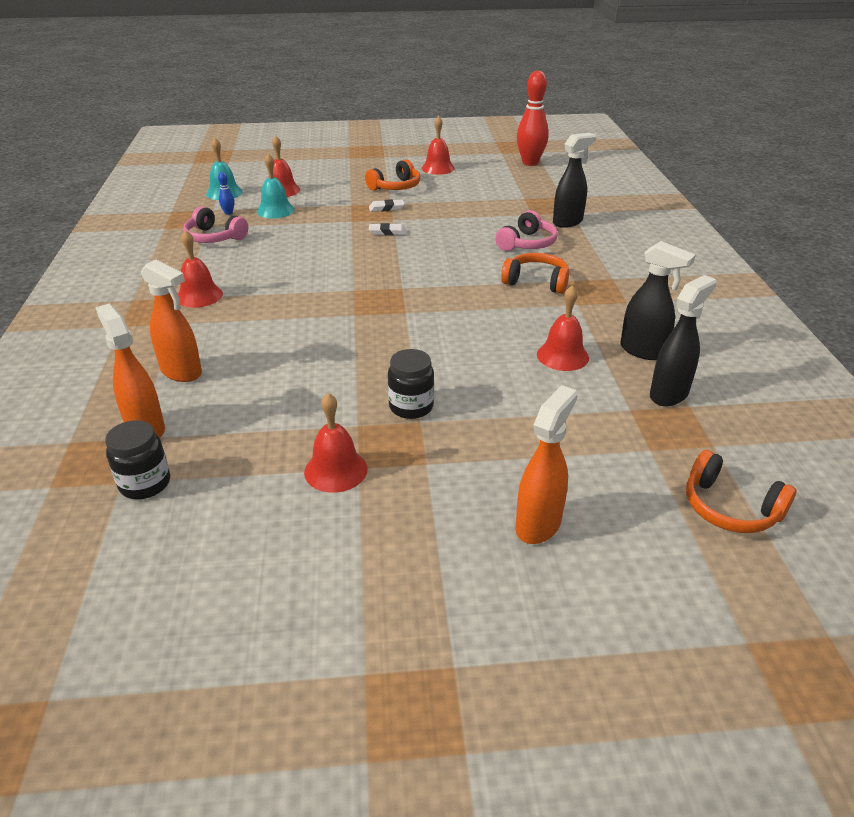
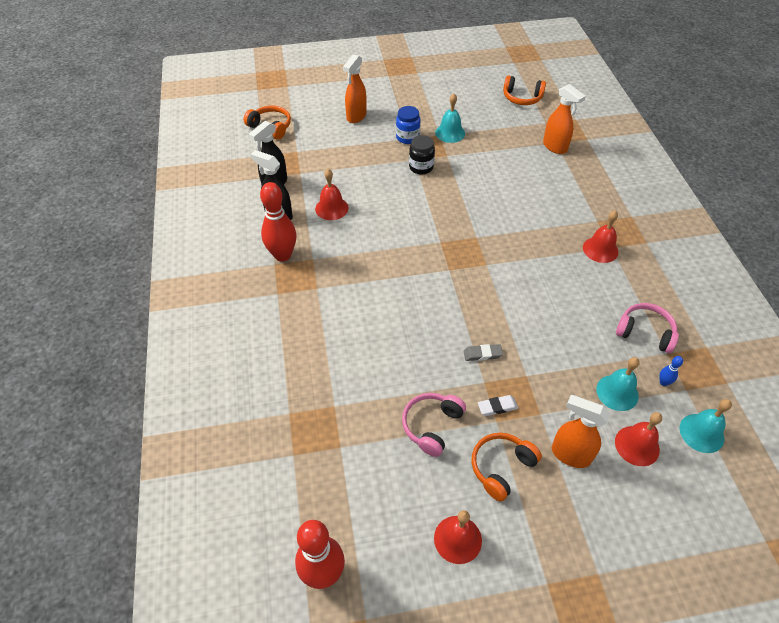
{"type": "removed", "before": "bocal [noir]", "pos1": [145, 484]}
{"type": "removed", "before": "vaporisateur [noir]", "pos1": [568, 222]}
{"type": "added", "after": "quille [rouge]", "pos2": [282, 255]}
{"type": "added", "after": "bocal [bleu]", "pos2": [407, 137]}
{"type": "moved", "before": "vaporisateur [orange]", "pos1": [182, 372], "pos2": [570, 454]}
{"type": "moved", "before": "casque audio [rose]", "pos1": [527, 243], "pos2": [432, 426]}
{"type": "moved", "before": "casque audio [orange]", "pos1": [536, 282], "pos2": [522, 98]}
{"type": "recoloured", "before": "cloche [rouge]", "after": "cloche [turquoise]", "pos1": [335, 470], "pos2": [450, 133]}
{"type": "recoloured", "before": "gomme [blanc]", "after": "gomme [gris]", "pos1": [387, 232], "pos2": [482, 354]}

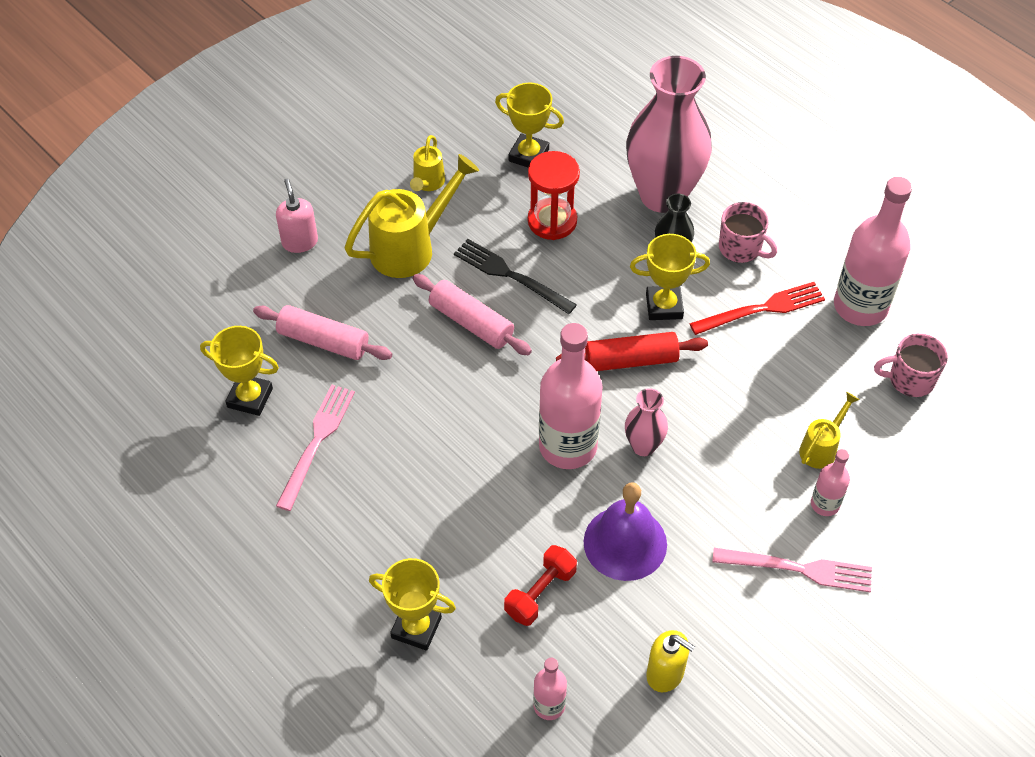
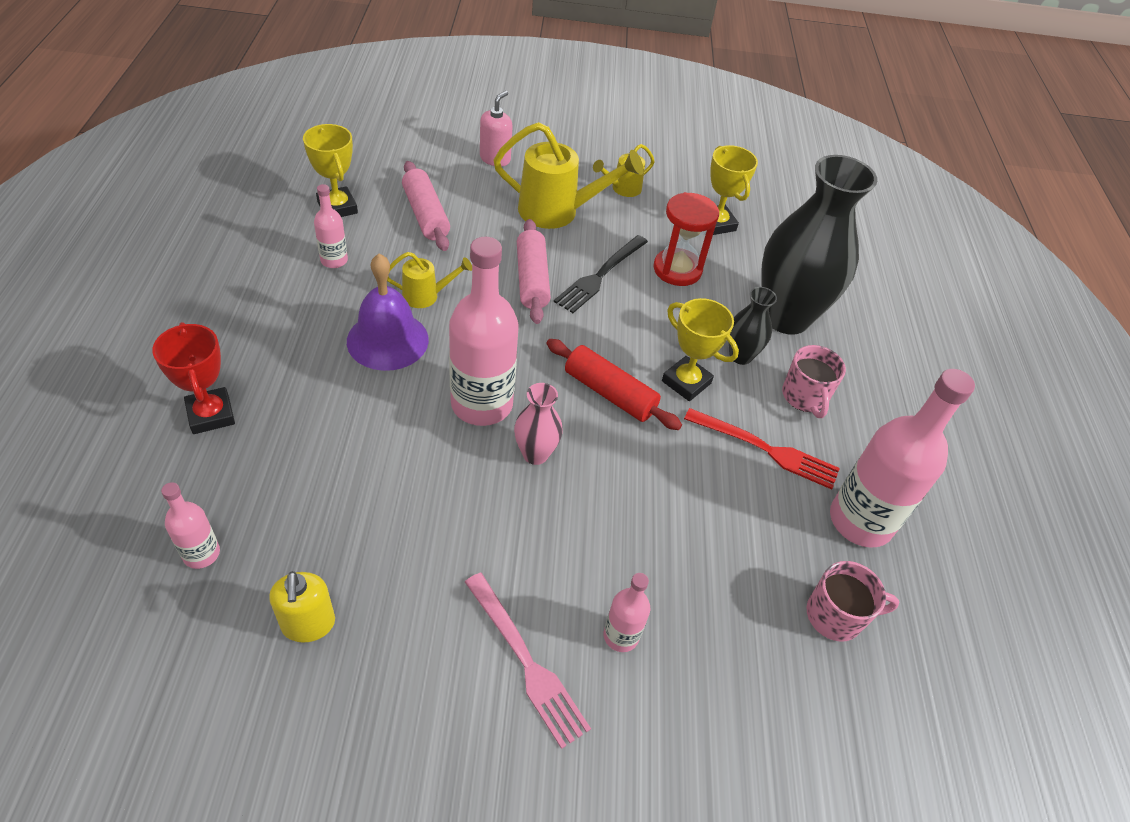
{"type": "removed", "before": "haltère [rouge]", "pos1": [540, 593]}
{"type": "moved", "before": "cloche [violet]", "pos1": [625, 543], "pos2": [387, 340]}
{"type": "moved", "before": "arrosoir [jaune]", "pos1": [821, 448], "pos2": [426, 296]}
{"type": "replaced", "before": "fourchette [rose]", "after": "bouteille [rose]", "pos1": [317, 442], "pos2": [334, 260]}
{"type": "recoloured", "before": "trophée [jaune]", "after": "trophée [rouge]", "pos1": [416, 627], "pos2": [211, 414]}
{"type": "recoloured", "before": "vase [rose]", "after": "vase [noir]", "pos1": [662, 195], "pos2": [786, 317]}
{"type": "turned", "before": "fourchette [noir]", "pos1": [510, 275], "pos2": [600, 275], "turn": -135}
{"type": "turned", "before": "tasse [rose]", "pos1": [910, 379], "pos2": [836, 616], "turn": 135}

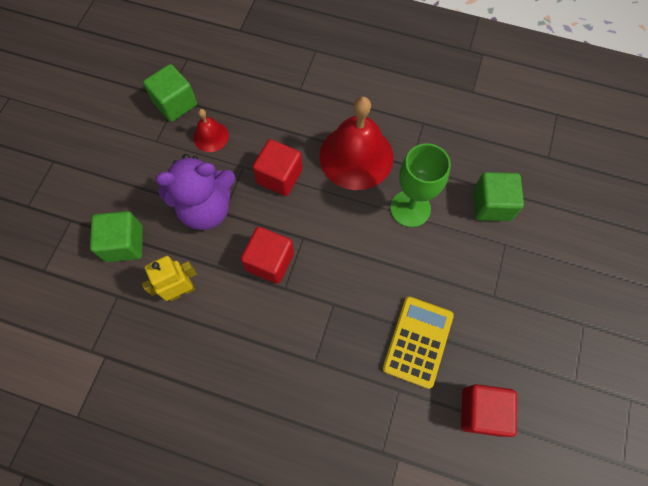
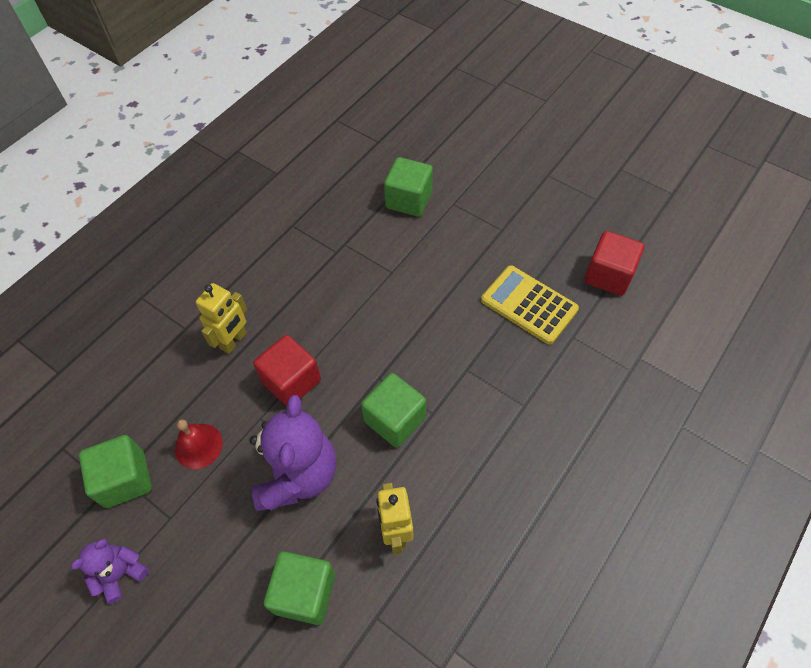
{"type": "removed", "before": "cloche [rouge]", "pos1": [356, 156]}
{"type": "removed", "before": "verre à pied [vert]", "pos1": [410, 208]}
{"type": "added", "after": "ours en peluche [violet]", "pos2": [121, 573]}
{"type": "added", "after": "robot [jaune]", "pos2": [234, 341]}
{"type": "recoloured", "before": "cube [rouge]", "after": "cube [vert]", "pos1": [270, 261], "pos2": [395, 419]}

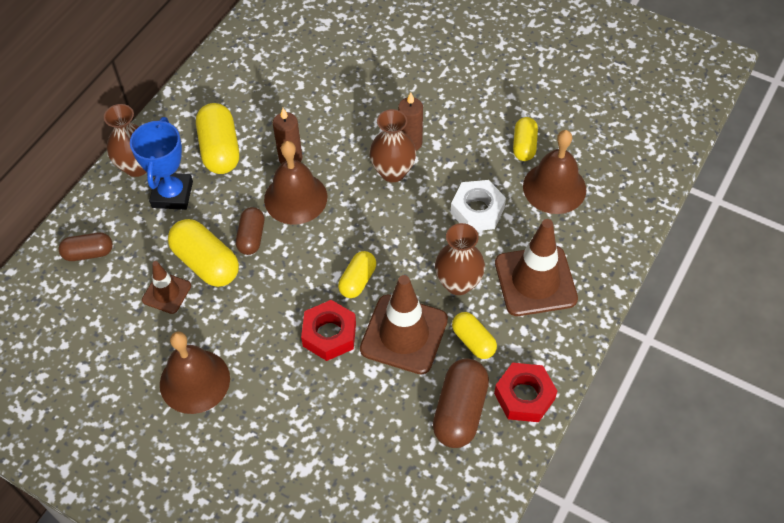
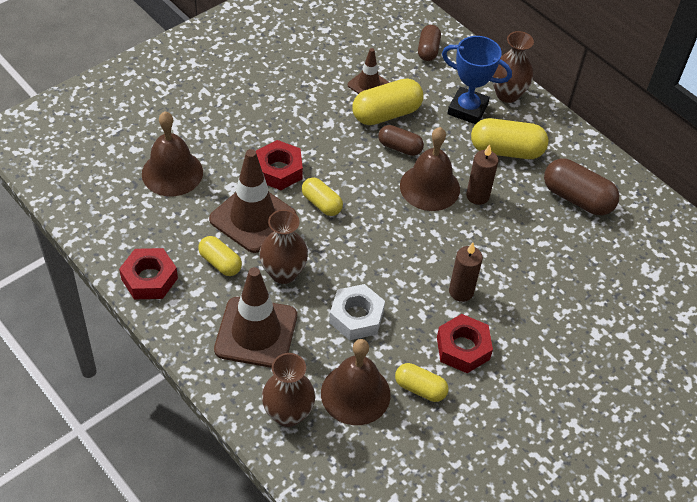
{"type": "added", "after": "écrou [rouge]", "pos2": [463, 348]}
{"type": "moved", "before": "cloche [marron]", "pos1": [194, 381], "pos2": [172, 173]}
{"type": "moved", "before": "vase [marron]", "pos1": [393, 172], "pos2": [288, 414]}
{"type": "moved", "before": "gélule [marron]", "pos1": [460, 411], "pos2": [577, 198]}
{"type": "turned", "before": "gélule [jaune]", "pos1": [473, 341], "pos2": [220, 263], "turn": 60}

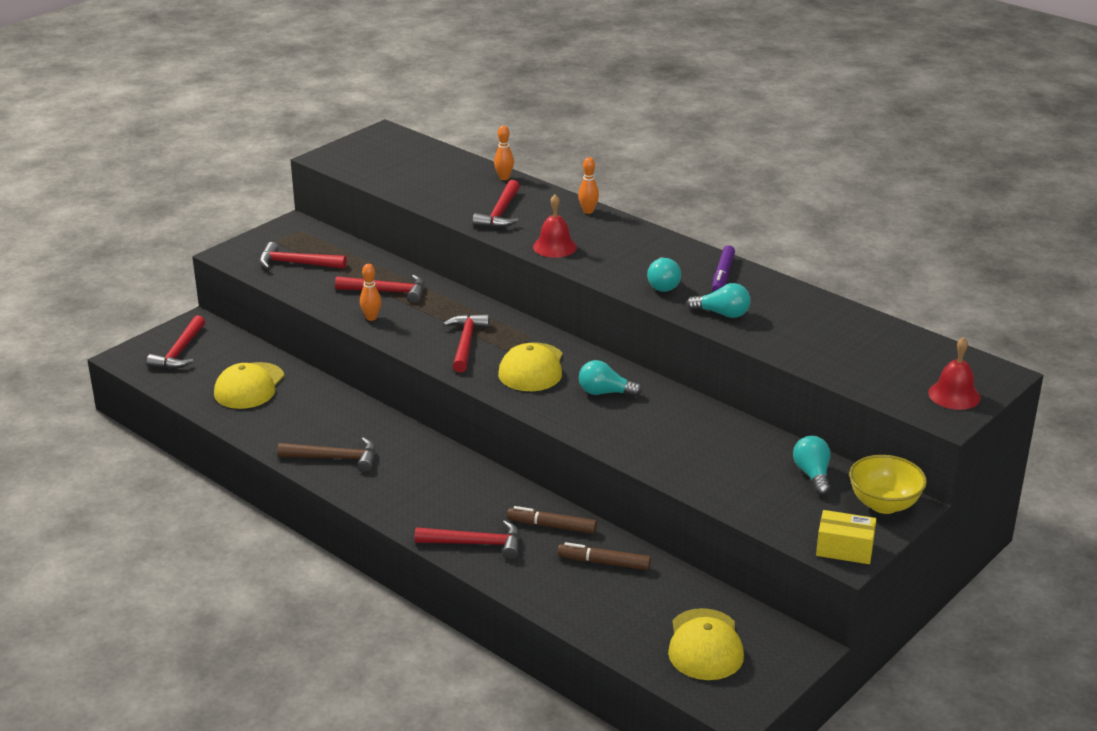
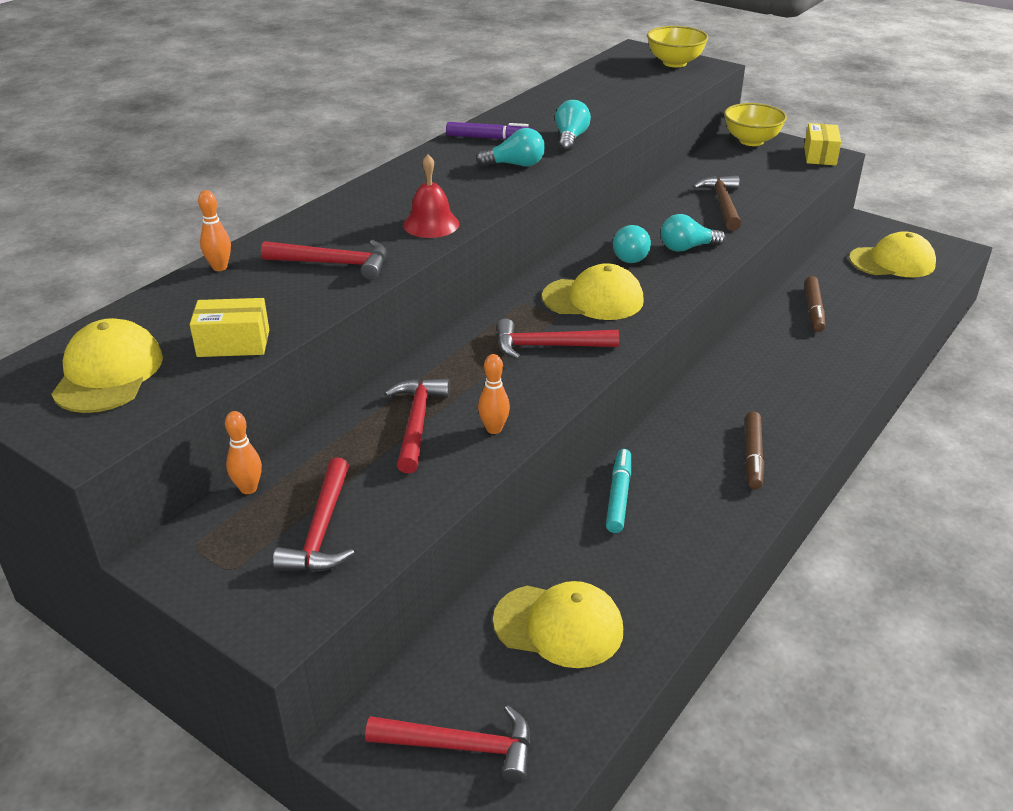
{"type": "removed", "before": "marteau [rouge]", "pos1": [475, 543]}
{"type": "added", "after": "casquette [jaune]", "pos2": [108, 373]}
{"type": "added", "after": "boîte [jaune]", "pos2": [233, 343]}
{"type": "added", "after": "feutre [turquoise]", "pos2": [618, 496]}
{"type": "moved", "before": "marteau [marron]", "pos1": [334, 458], "pos2": [722, 204]}
{"type": "moved", "before": "feutre [marron]", "pos1": [552, 526], "pos2": [753, 455]}
{"type": "moved", "before": "quille [orange]", "pos1": [588, 211], "pos2": [248, 488]}
{"type": "moved", "before": "ampoule [turquoise]", "pos1": [812, 475], "pos2": [687, 248]}
{"type": "replaced", "before": "cloche [rouge]", "after": "bol [jaune]", "pos1": [954, 395], "pos2": [674, 63]}

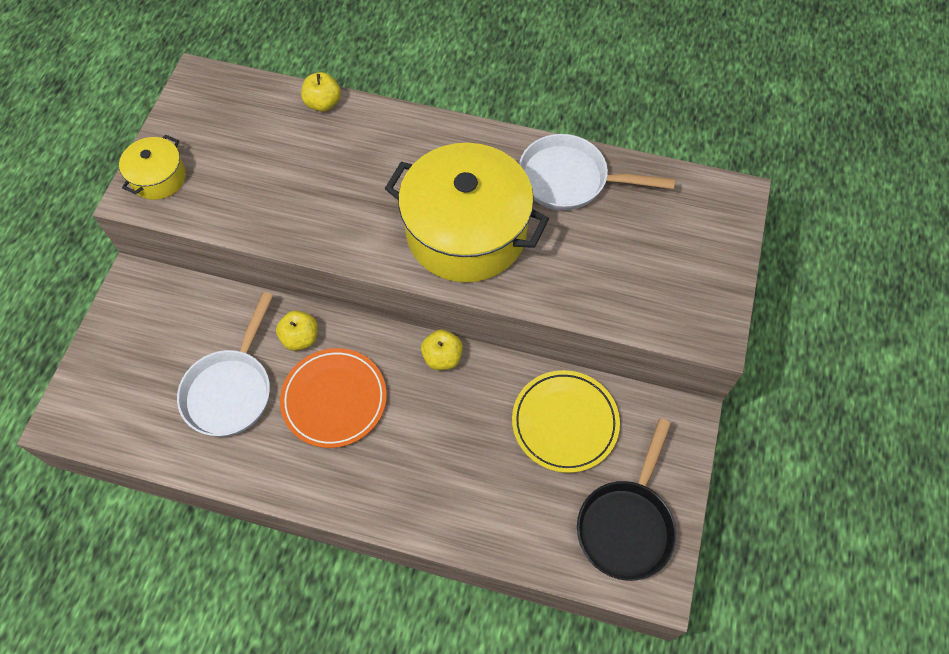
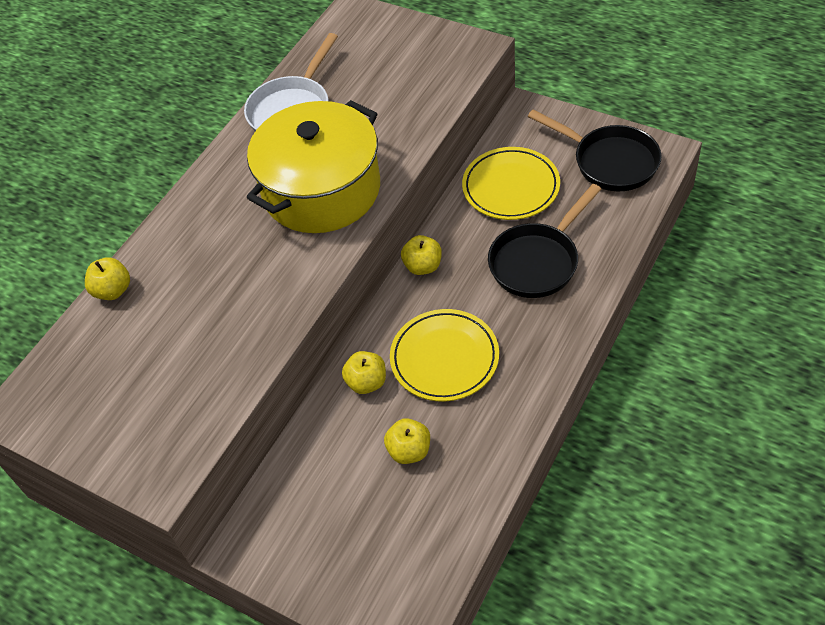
{"type": "removed", "before": "marmite [jaune]", "pos1": [158, 178]}
{"type": "added", "after": "poêle [noir]", "pos2": [538, 261]}
{"type": "replaced", "before": "poêle [blanc]", "after": "pomme [jaune]", "pos1": [231, 389], "pos2": [409, 451]}
{"type": "recoloured", "before": "assiette [orange]", "after": "assiette [jaune]", "pos1": [334, 399], "pos2": [444, 358]}

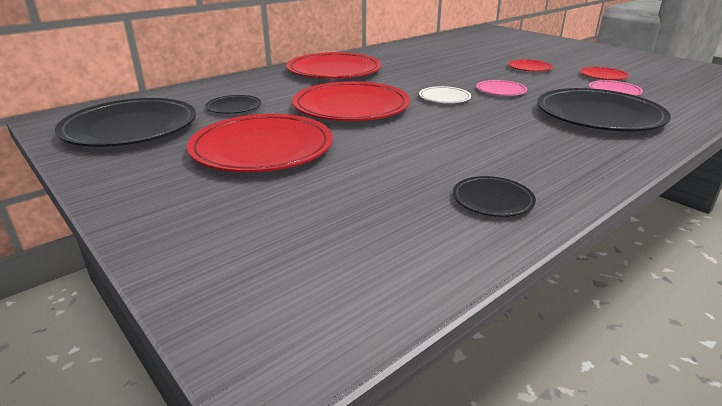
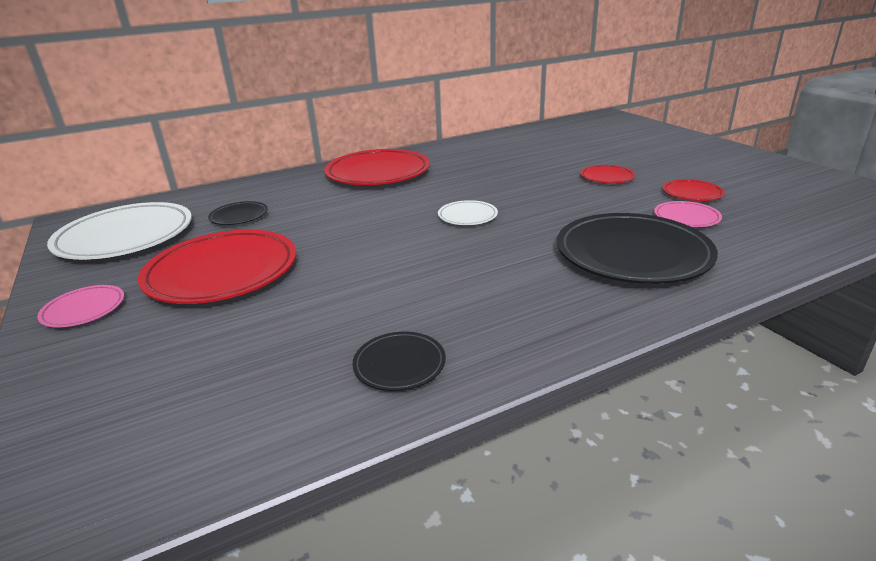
{"type": "removed", "before": "assiette [rouge]", "pos1": [351, 107]}
{"type": "moved", "before": "assiette [rose]", "pos1": [500, 91], "pos2": [84, 309]}
{"type": "recoloured", "before": "assiette [noir]", "after": "assiette [blanc]", "pos1": [130, 128], "pos2": [125, 237]}

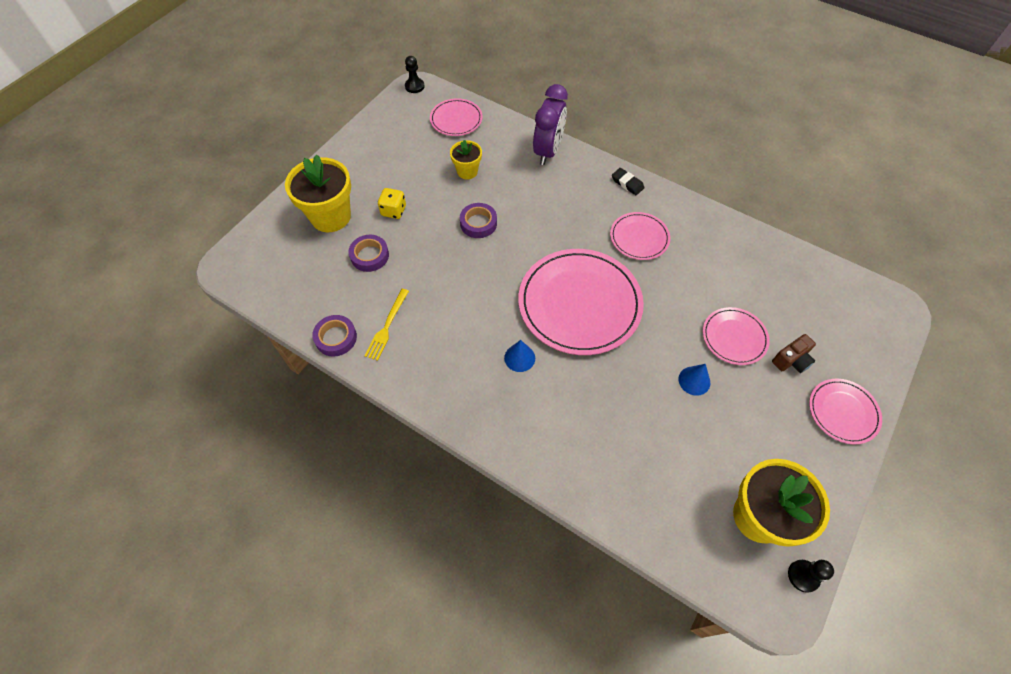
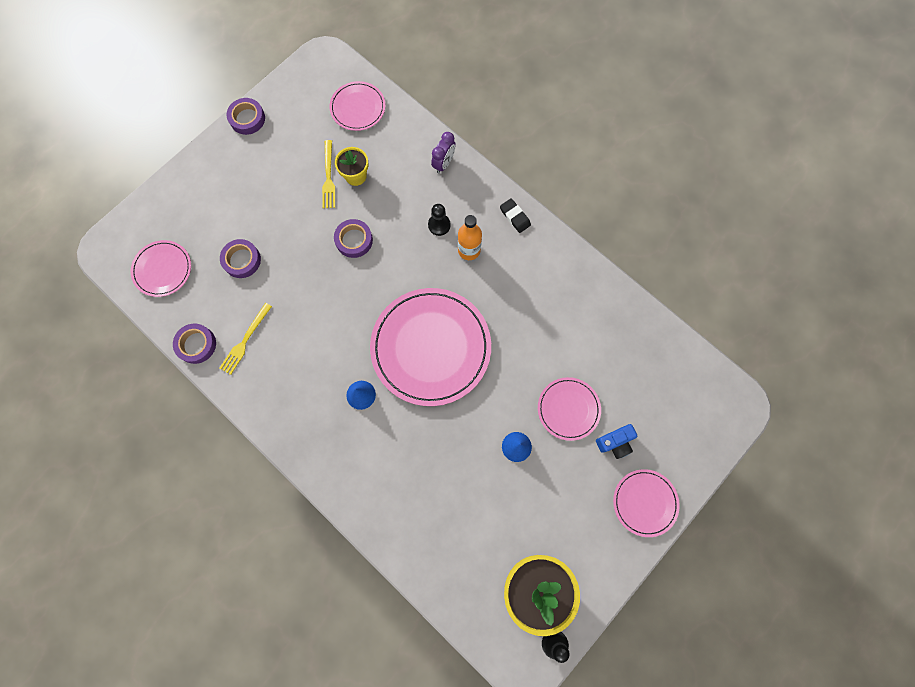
{"type": "removed", "before": "pot de fleurs [jaune]", "pos1": [331, 216]}
{"type": "removed", "before": "dé [jaune]", "pos1": [393, 211]}
{"type": "added", "after": "ruban adhésif [violet]", "pos2": [247, 119]}
{"type": "added", "after": "fourchette [jaune]", "pos2": [328, 177]}
{"type": "added", "after": "bouteille [orange]", "pos2": [469, 250]}
{"type": "moved", "before": "pion [noir]", "pos1": [414, 86], "pos2": [439, 225]}
{"type": "moved", "before": "assiette [rose]", "pos1": [639, 238], "pos2": [162, 269]}
{"type": "recoloured", "before": "appareil photo [marron]", "after": "appareil photo [bleu]", "pos1": [791, 360], "pos2": [615, 442]}
{"type": "resized", "before": "réveil [violet]", "pos1": [548, 151], "pos2": [443, 163], "scale": 0.56}

